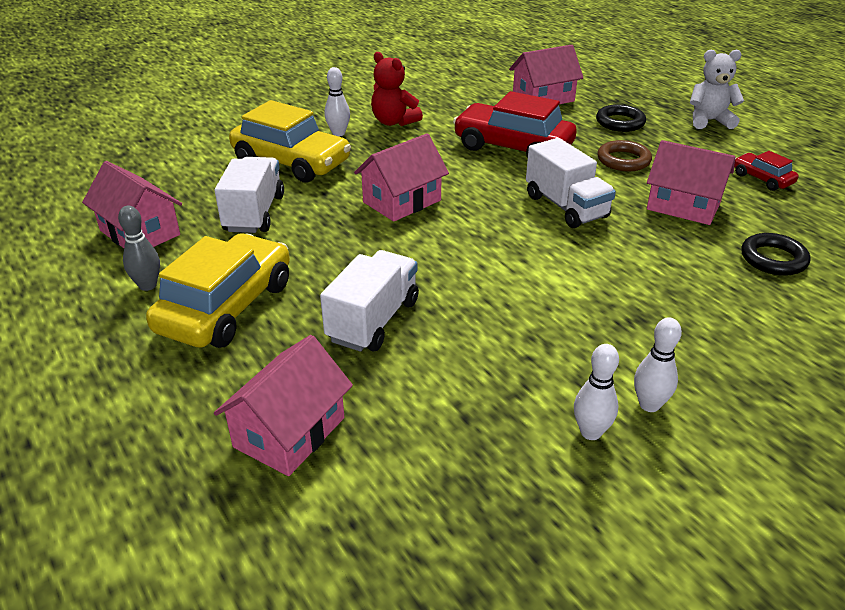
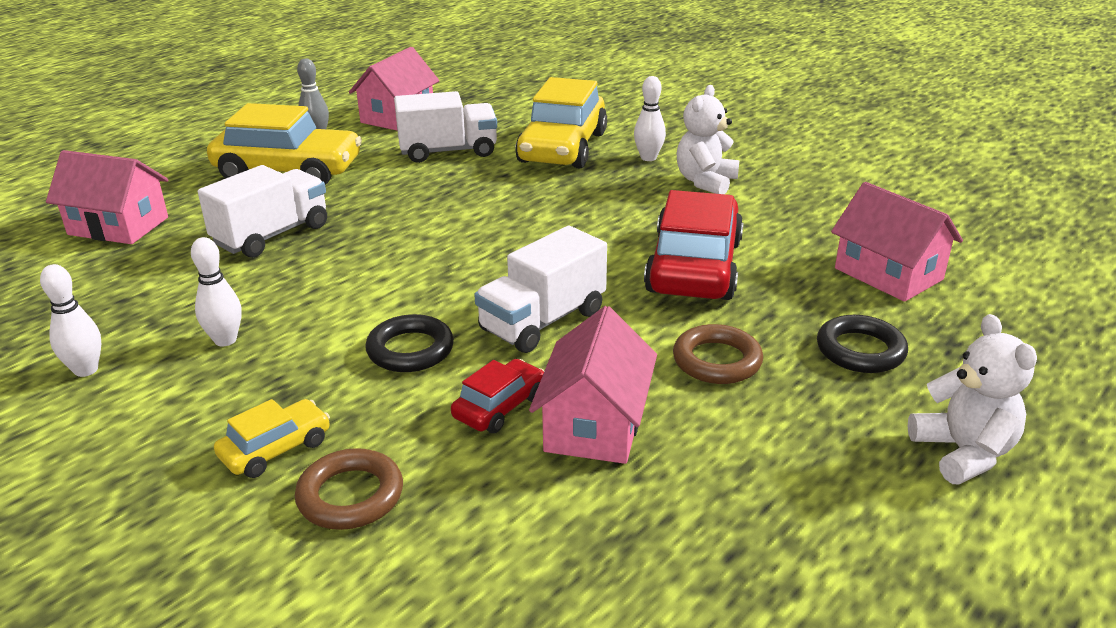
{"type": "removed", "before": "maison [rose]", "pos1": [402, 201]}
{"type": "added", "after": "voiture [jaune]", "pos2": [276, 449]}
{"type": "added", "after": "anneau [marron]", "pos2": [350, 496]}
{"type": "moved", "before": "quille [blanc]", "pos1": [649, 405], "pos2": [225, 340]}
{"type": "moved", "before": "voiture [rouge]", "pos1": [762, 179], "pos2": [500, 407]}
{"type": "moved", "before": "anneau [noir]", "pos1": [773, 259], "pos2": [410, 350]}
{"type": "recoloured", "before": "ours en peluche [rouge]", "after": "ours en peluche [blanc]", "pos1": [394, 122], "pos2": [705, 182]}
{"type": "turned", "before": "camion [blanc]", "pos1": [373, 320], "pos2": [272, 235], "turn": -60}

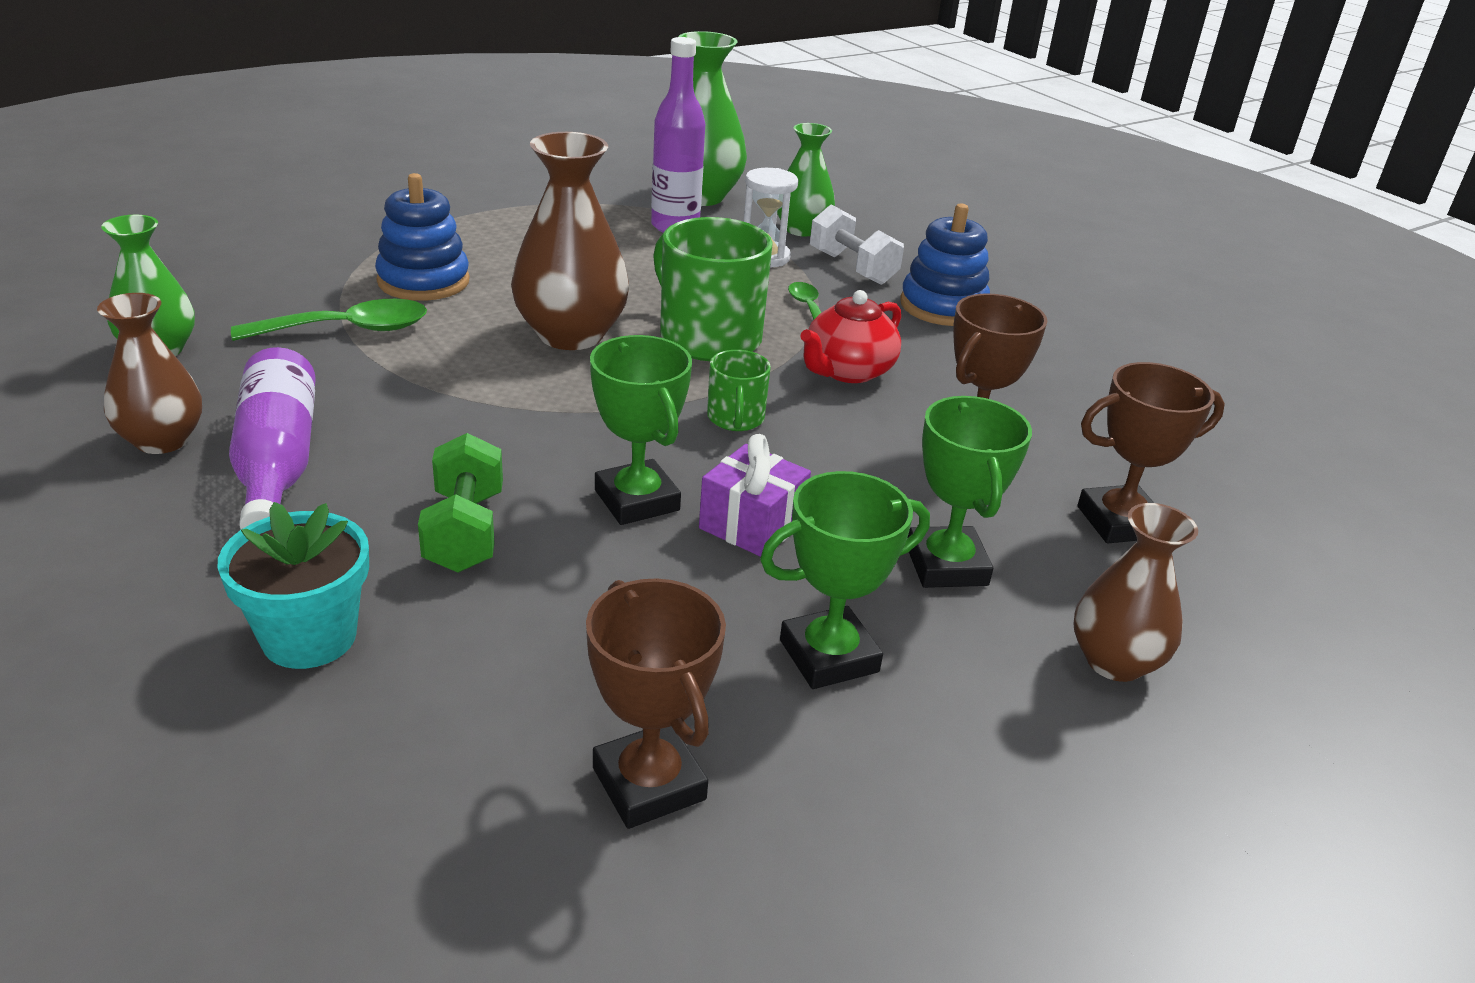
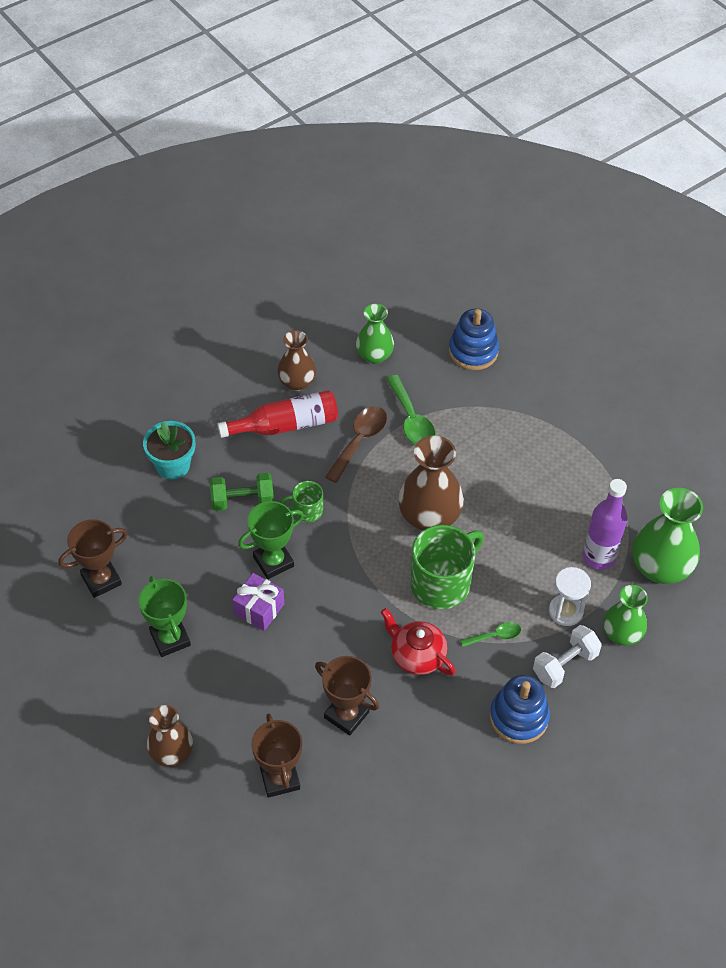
{"type": "removed", "before": "trophée [vert]", "pos1": [946, 565]}
{"type": "added", "after": "cuillère [marron]", "pos2": [359, 441]}
{"type": "moved", "before": "jouet à empiler [bleu]", "pos1": [423, 281], "pos2": [473, 351]}
{"type": "moved", "before": "tasse [vert]", "pos1": [735, 419], "pos2": [306, 511]}
{"type": "recoloured", "before": "bouteille [violet]", "after": "bouteille [rouge]", "pos1": [277, 462], "pos2": [286, 425]}

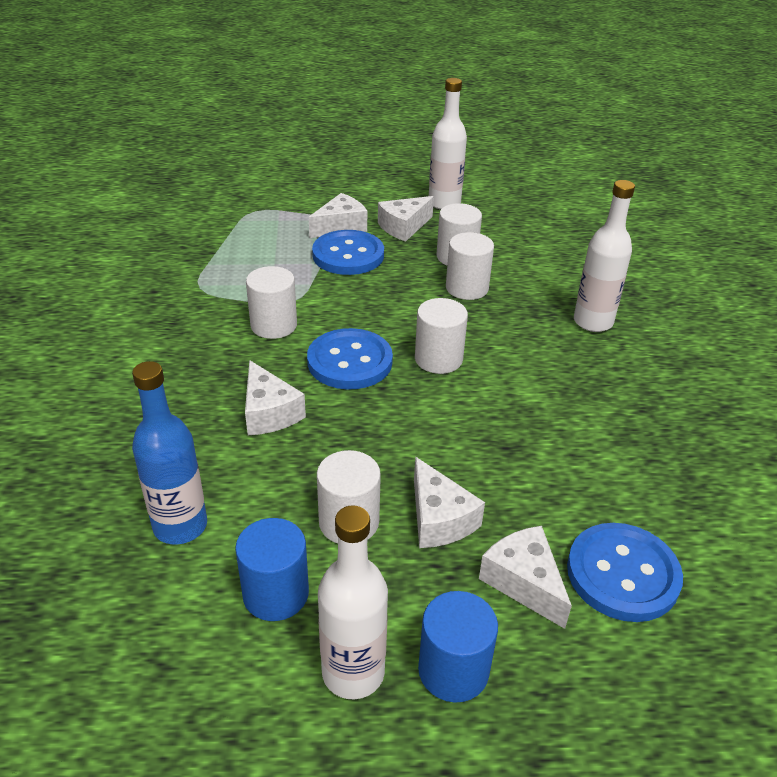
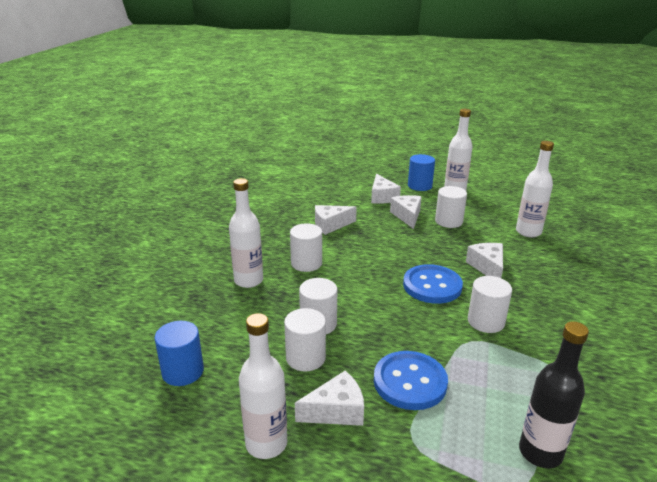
{"type": "removed", "before": "bouton [bleu]", "pos1": [622, 574]}
{"type": "added", "after": "bouteille [noir]", "pos2": [540, 452]}
{"type": "moved", "before": "cylindre [bleu]", "pos1": [275, 593], "pos2": [183, 371]}
{"type": "moved", "before": "fromage [blanc]", "pos1": [340, 227], "pos2": [330, 225]}
{"type": "moved", "before": "cylindre [blanc]", "pos1": [438, 359], "pos2": [306, 263]}
{"type": "recoloured", "before": "bouteille [bleu]", "after": "bouteille [blanc]", "pos1": [180, 526], "pos2": [528, 232]}

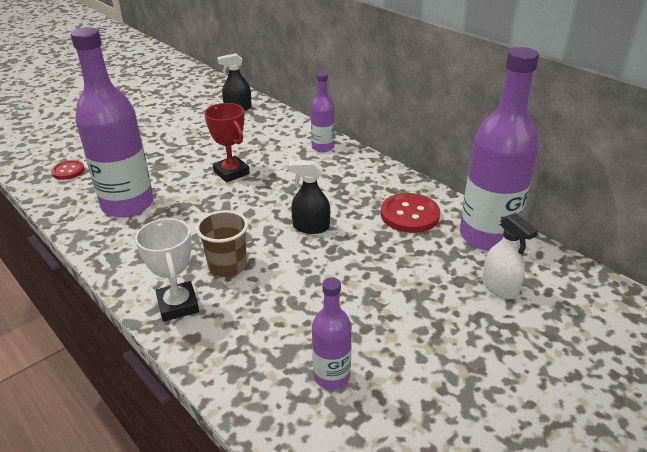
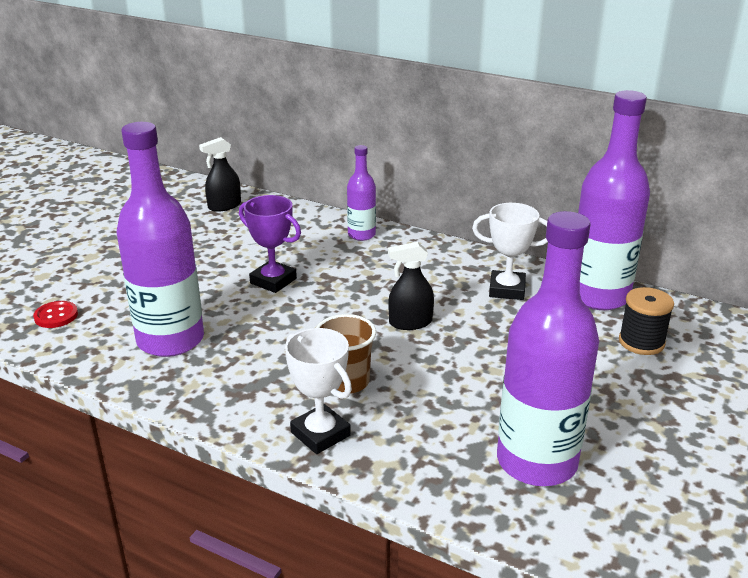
{"type": "replaced", "before": "bouton [rouge]", "after": "trophée [blanc]", "pos1": [409, 215], "pos2": [507, 290]}
{"type": "replaced", "before": "vaporisateur [blanc]", "after": "bobine [noir]", "pos1": [500, 287], "pos2": [641, 342]}
{"type": "recoloured", "before": "trophée [rouge]", "after": "trophée [violet]", "pos1": [231, 172], "pos2": [273, 281]}
{"type": "resized", "before": "bouteille [violet]", "pos1": [331, 376], "pos2": [536, 462], "scale": 1.97}

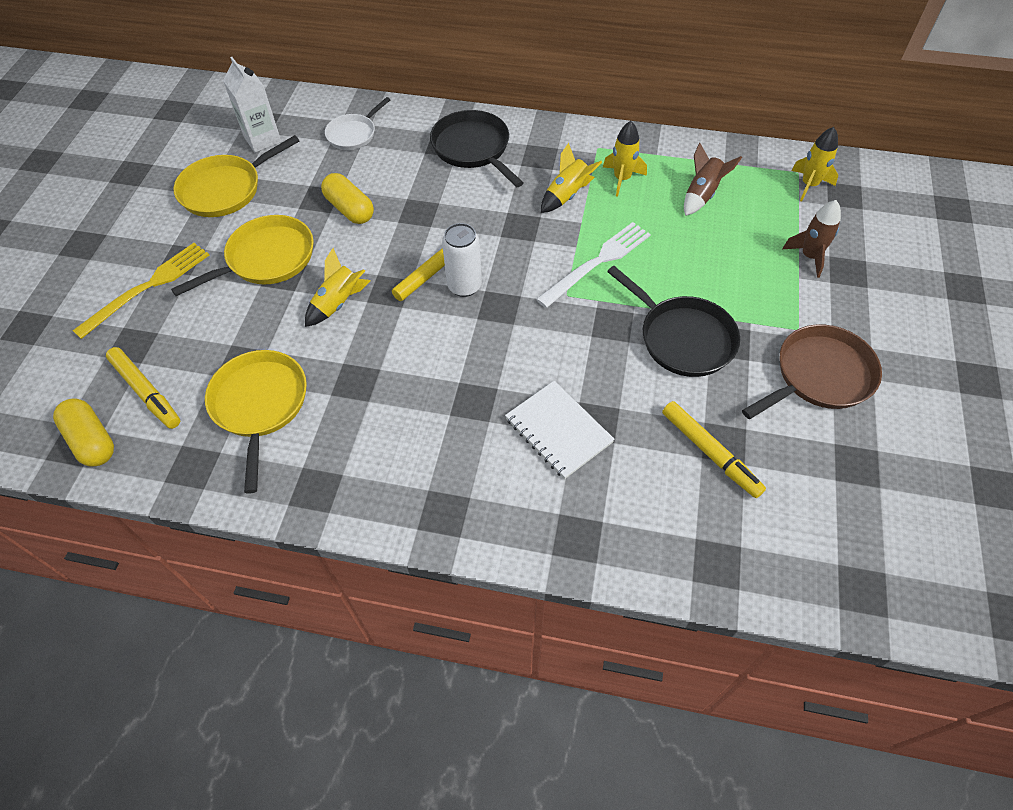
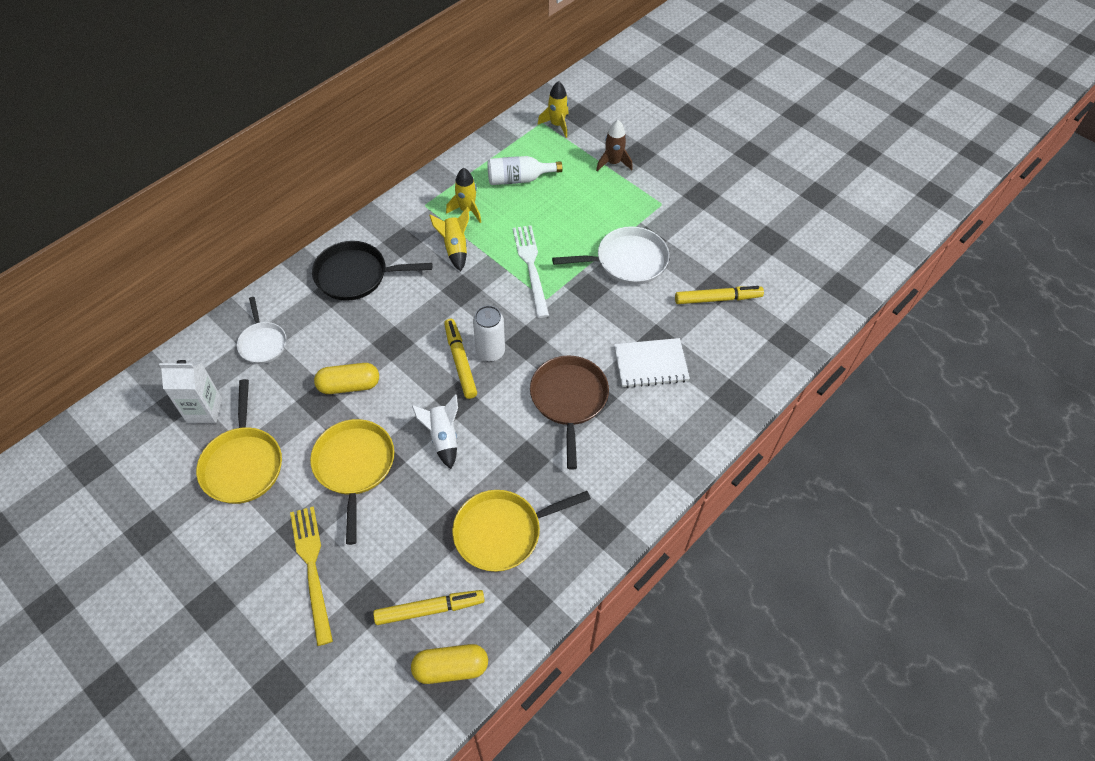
{"type": "moved", "before": "poêle [marron]", "pos1": [819, 376], "pos2": [569, 400]}
{"type": "replaced", "before": "fusée [marron]", "after": "bouteille [blanc]", "pos1": [702, 195], "pos2": [519, 179]}
{"type": "recoloured", "before": "fusée [jaune]", "after": "fusée [blanc]", "pos1": [338, 303], "pos2": [443, 437]}
{"type": "recoloured", "before": "poêle [noir]", "after": "poêle [blanc]", "pos1": [682, 338], "pos2": [627, 261]}
{"type": "turned", "before": "poêle [jaune]", "pos1": [260, 405], "pos2": [502, 532], "turn": -45}

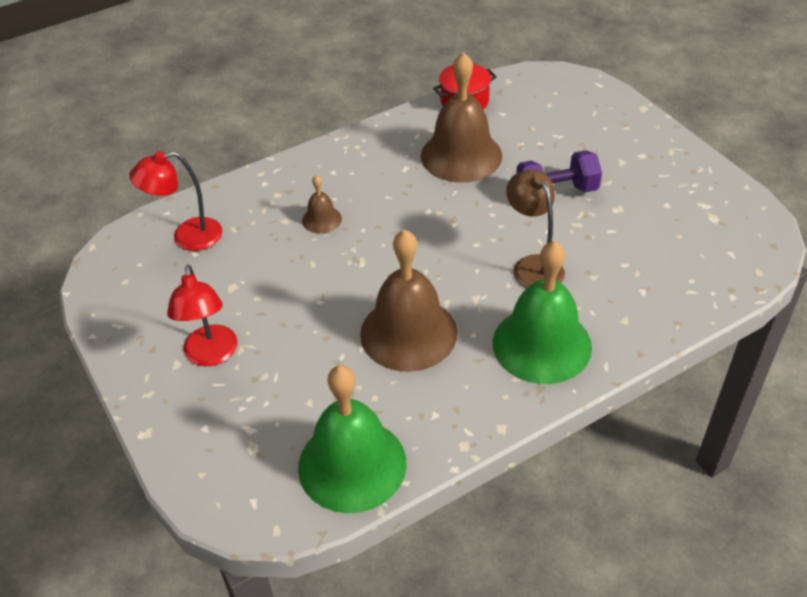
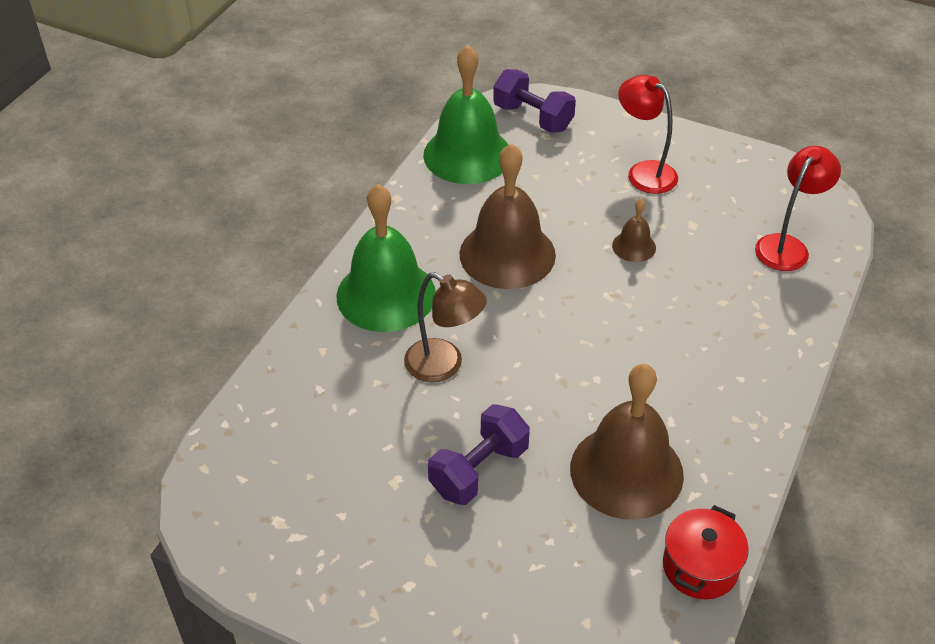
{"type": "added", "after": "haltère [violet]", "pos2": [533, 117]}
{"type": "moved", "before": "cloche [marron]", "pos1": [321, 219], "pos2": [634, 246]}

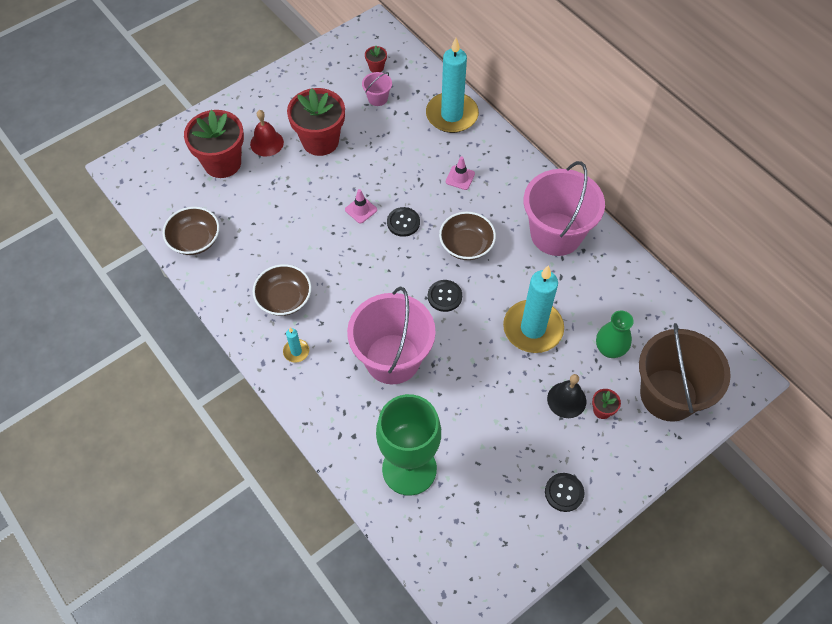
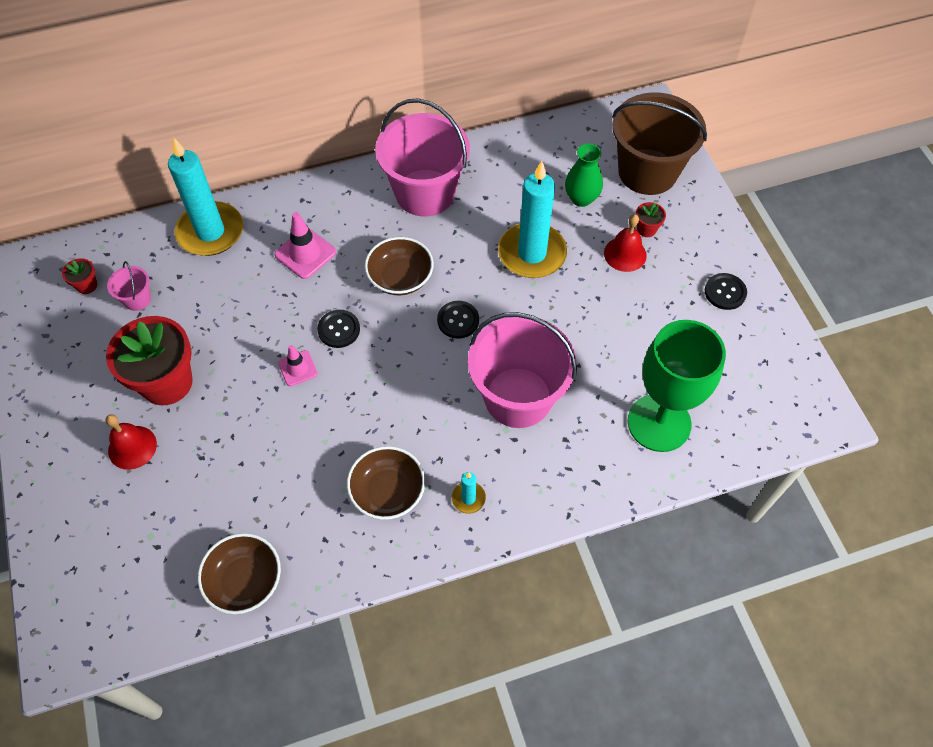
{"type": "removed", "before": "pot de fleurs [rouge]", "pos1": [222, 163]}
{"type": "recoloured", "before": "cloche [noir]", "after": "cloche [rouge]", "pos1": [566, 400], "pos2": [625, 254]}
{"type": "resized", "before": "cône de chantier [rose]", "pos1": [460, 178], "pos2": [305, 253], "scale": 1.55}

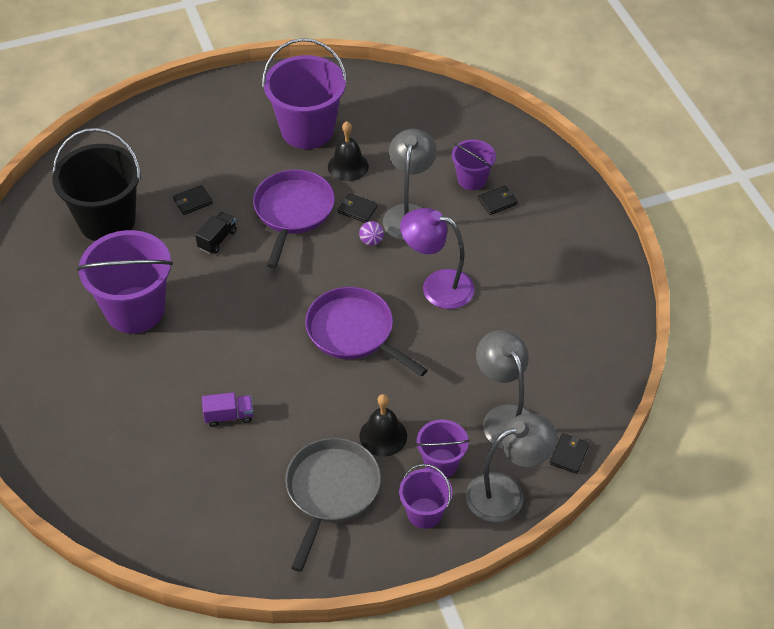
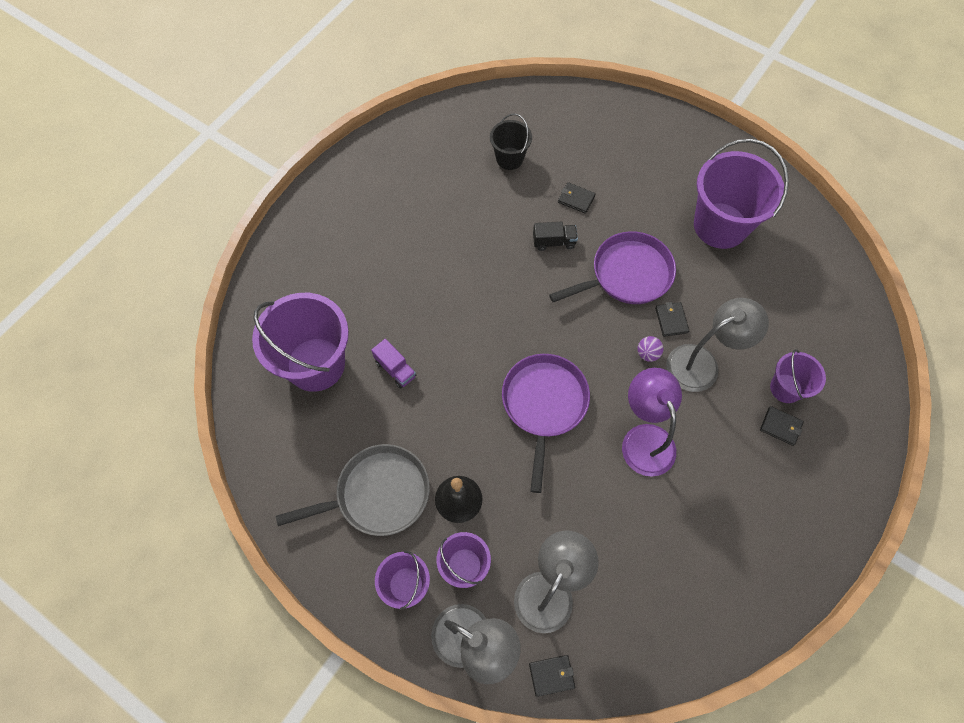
{"type": "removed", "before": "cloche [noir]", "pos1": [348, 166]}
{"type": "moved", "before": "seau [violet]", "pos1": [135, 310], "pos2": [316, 364]}
{"type": "resized", "before": "seau [noir]", "pos1": [107, 221], "pos2": [509, 158], "scale": 0.53}

